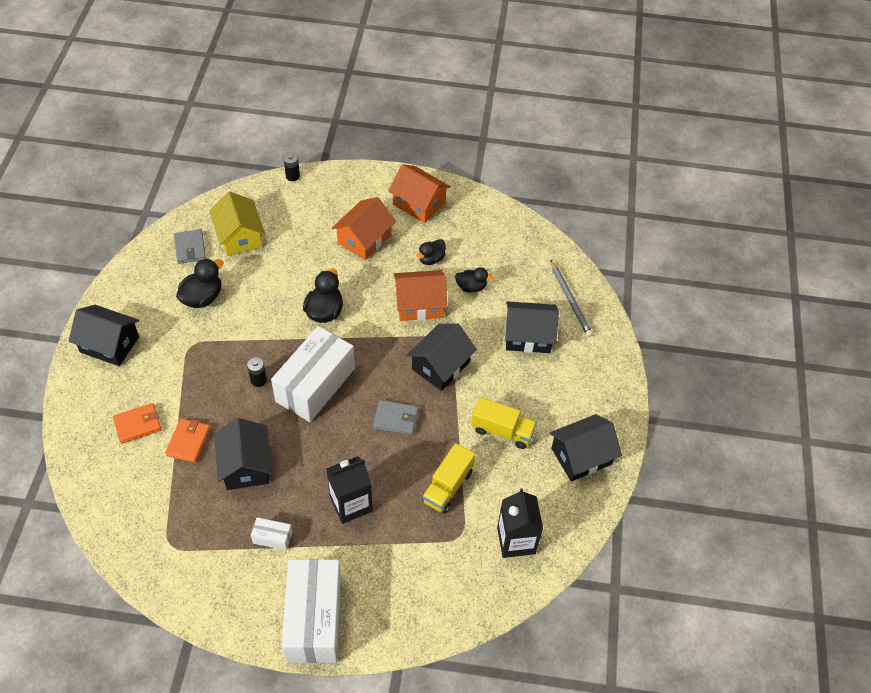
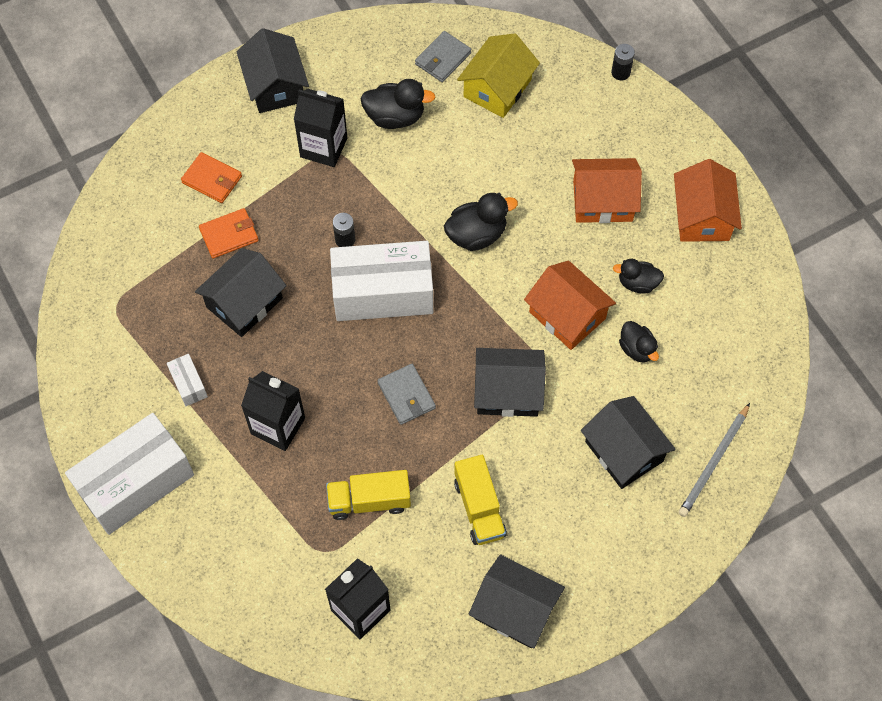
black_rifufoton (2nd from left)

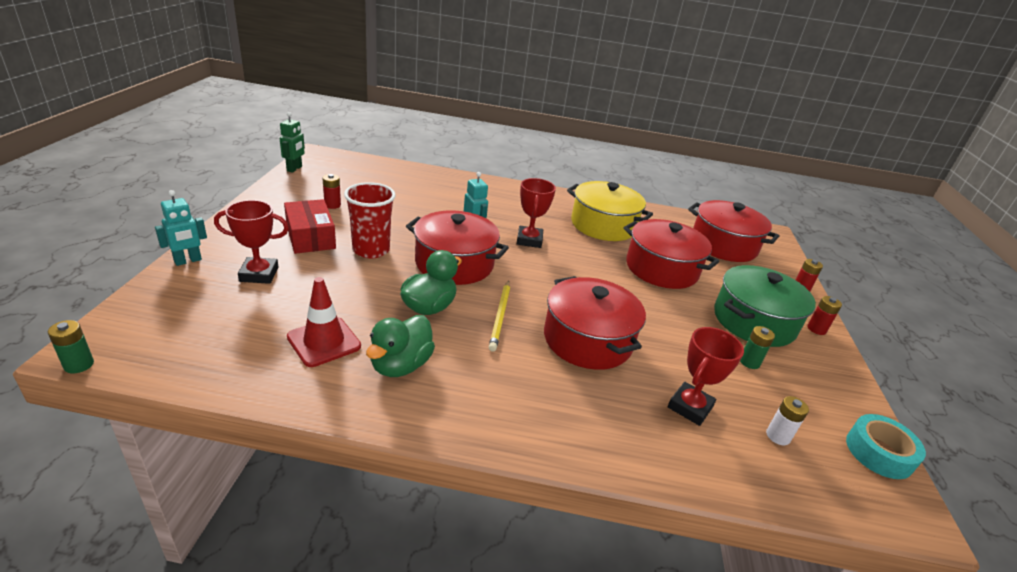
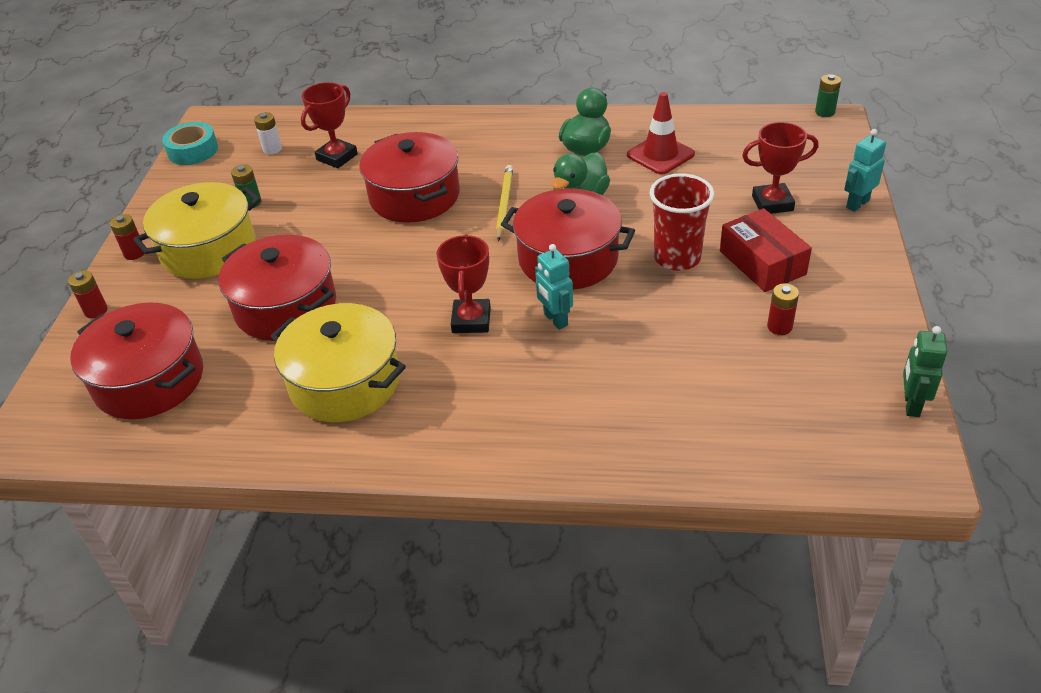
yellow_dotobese (1st from left)

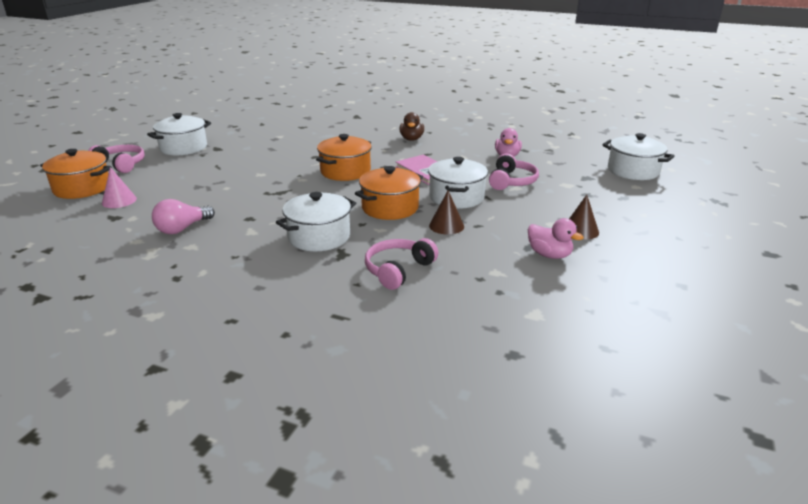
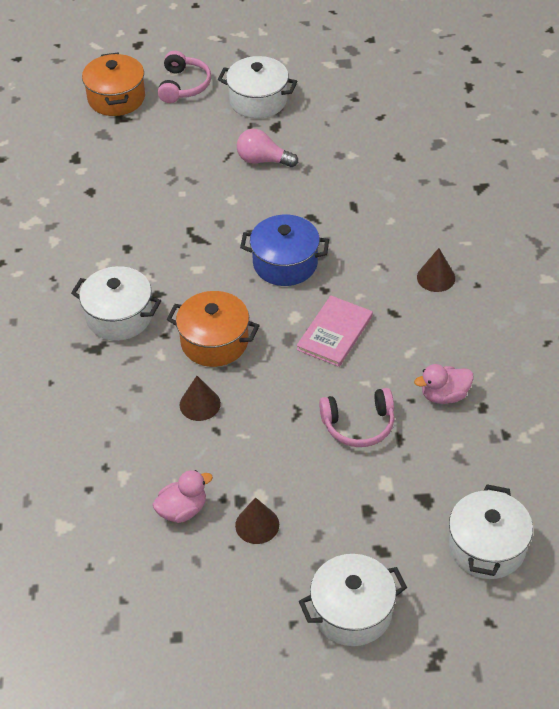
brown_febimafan (3rd from left); blue_dotobese; white_dotobese (3rd from left); pink_febimafan; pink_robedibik; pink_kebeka (1st from left); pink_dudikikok (2nd from left in the first image)

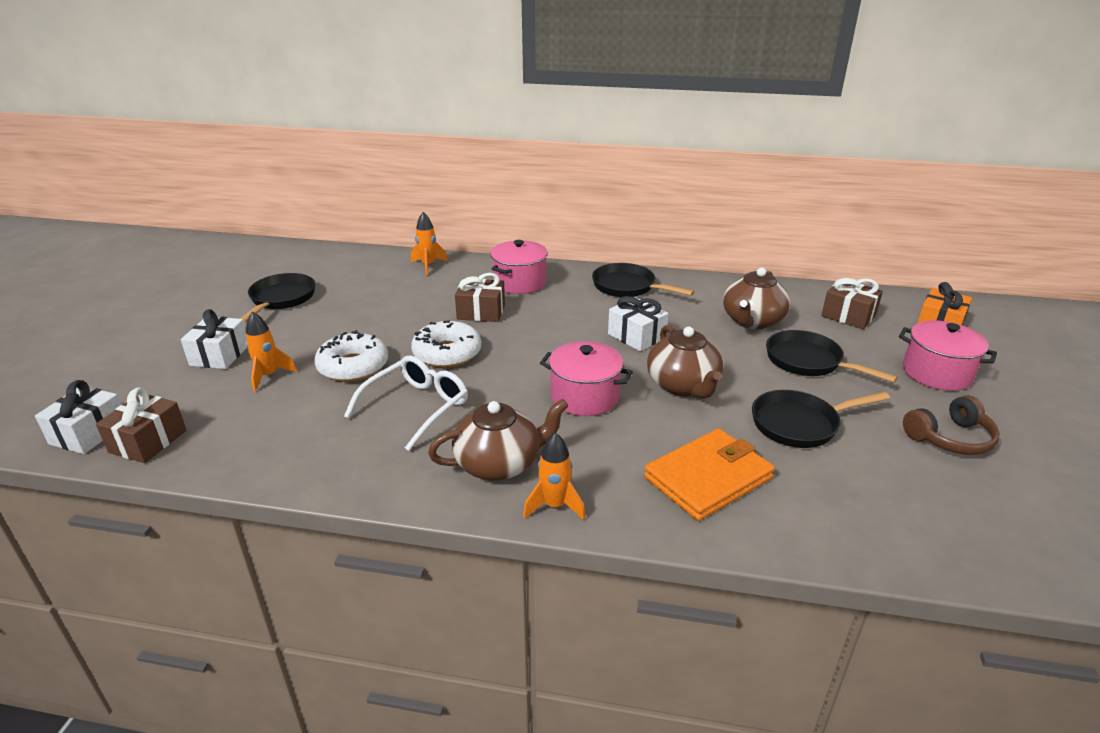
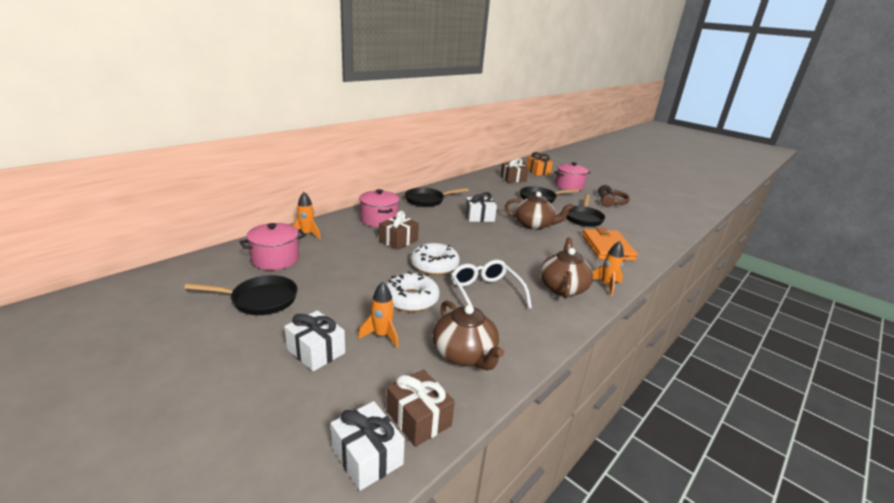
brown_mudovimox (1st from left); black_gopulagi (1st from left); pink_dotobese (1st from left)

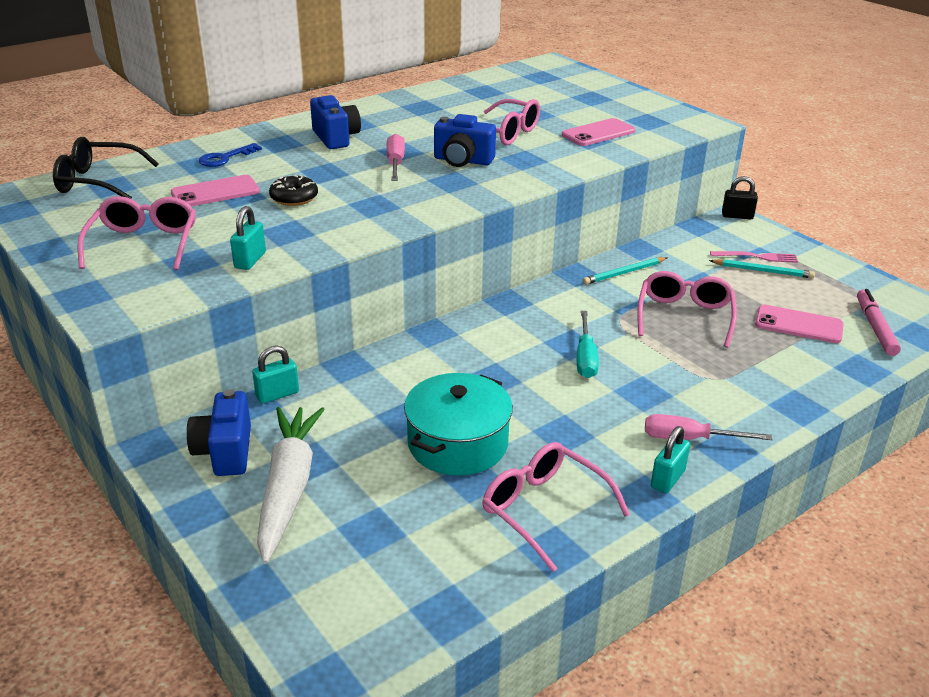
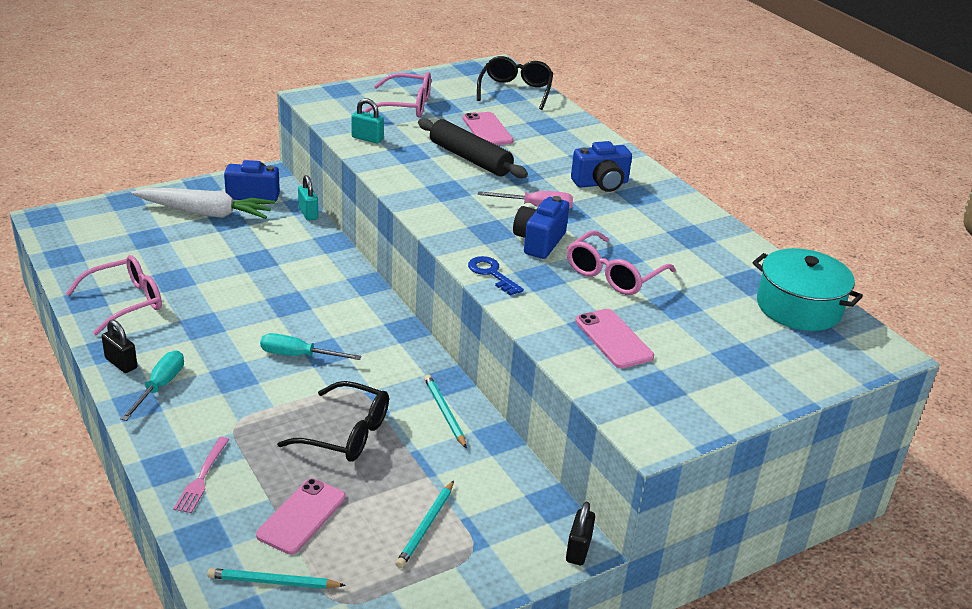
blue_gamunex; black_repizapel; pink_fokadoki; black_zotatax (1st from left); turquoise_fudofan (1st from left); turquoise_dotobese; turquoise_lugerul (1st from left); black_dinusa (1st from left)

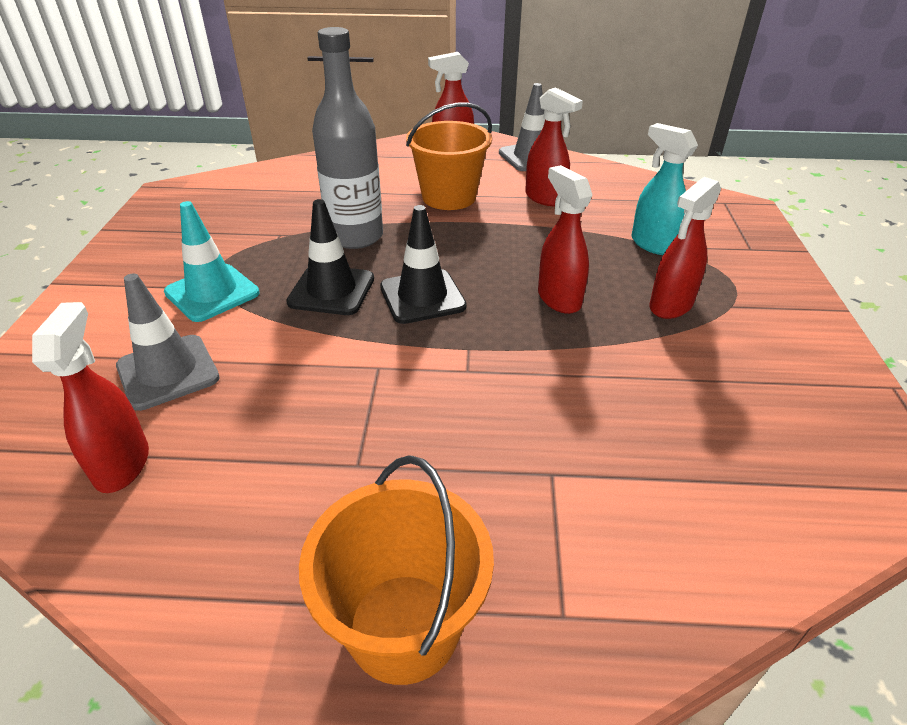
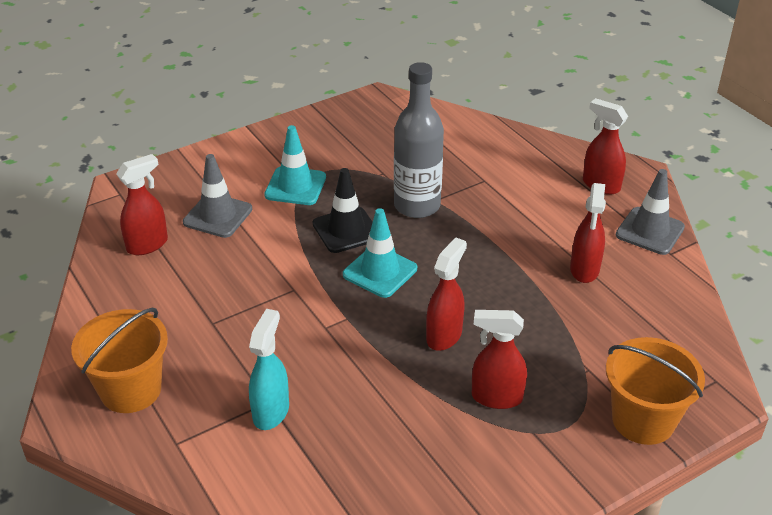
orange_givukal (2nd from left); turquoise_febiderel; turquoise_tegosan (2nd from left)

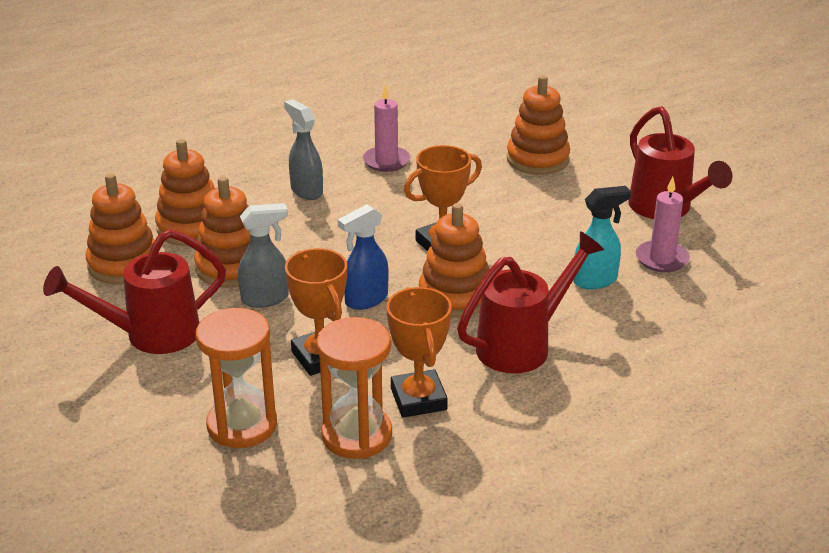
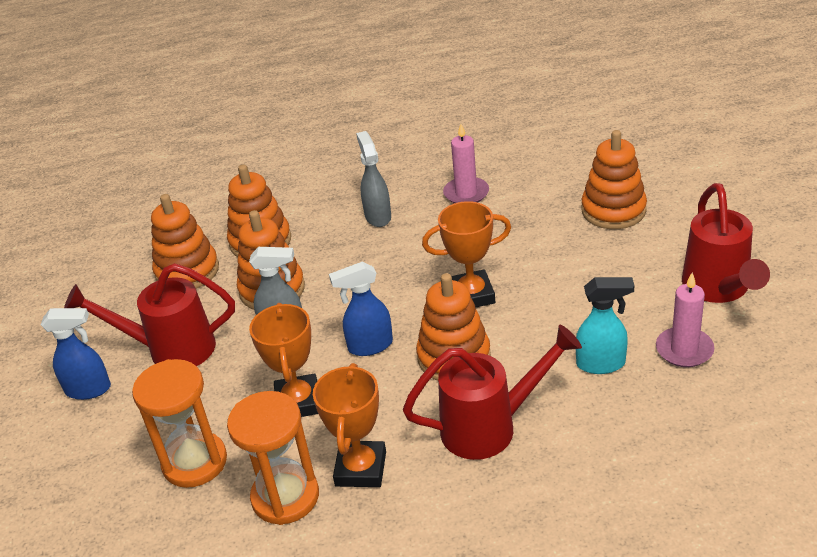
blue_febiderel (1st from left)

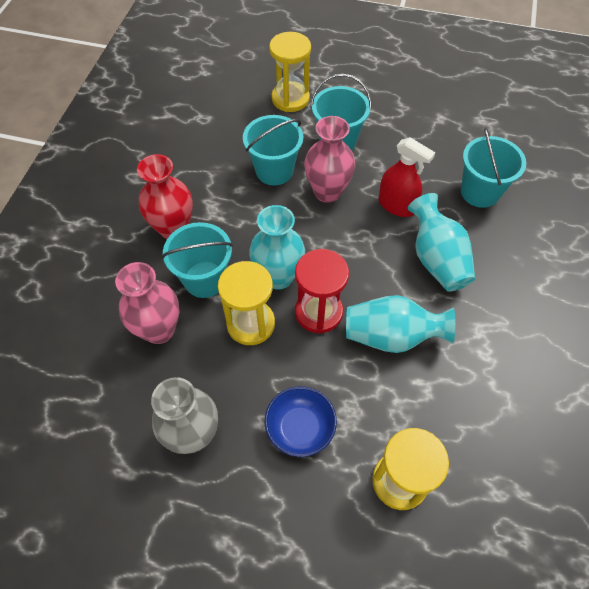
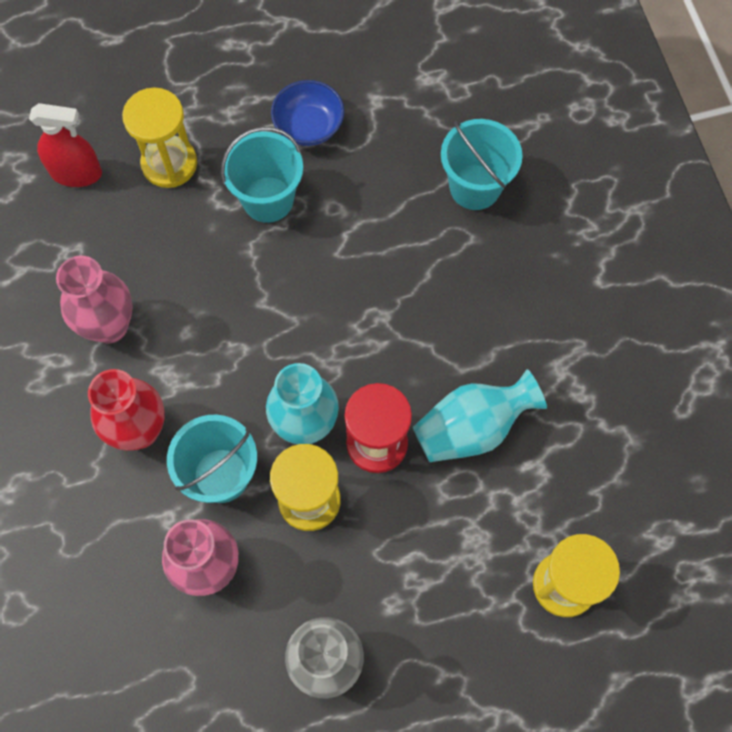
turquoise_givukal (2nd from left in the first image); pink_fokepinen (1st from left); red_febiderel; turquoise_fokepinen (3rd from left in the first image); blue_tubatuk

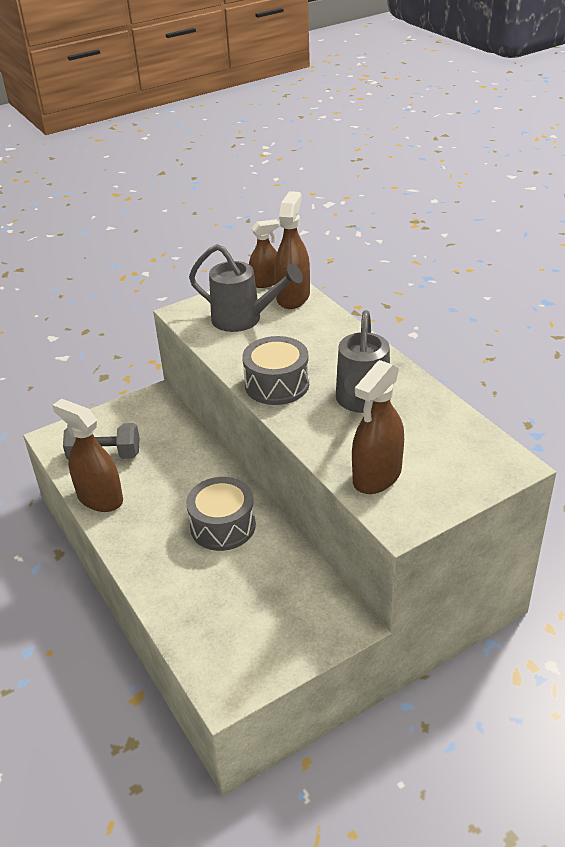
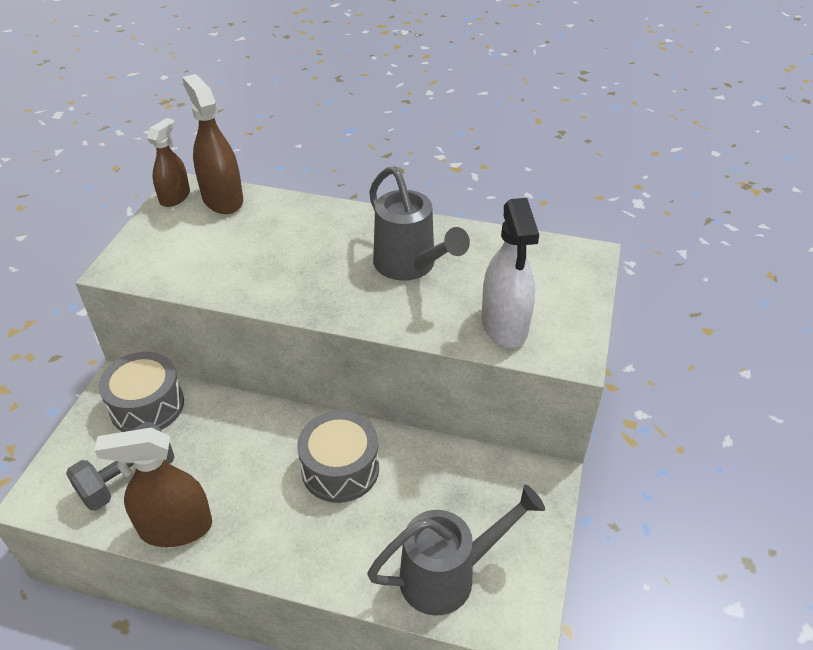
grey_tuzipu (2nd from left); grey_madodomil (1st from left); white_febiderel

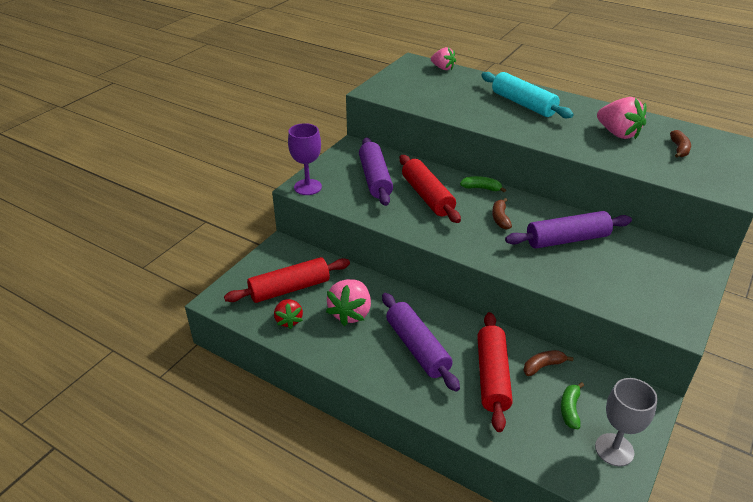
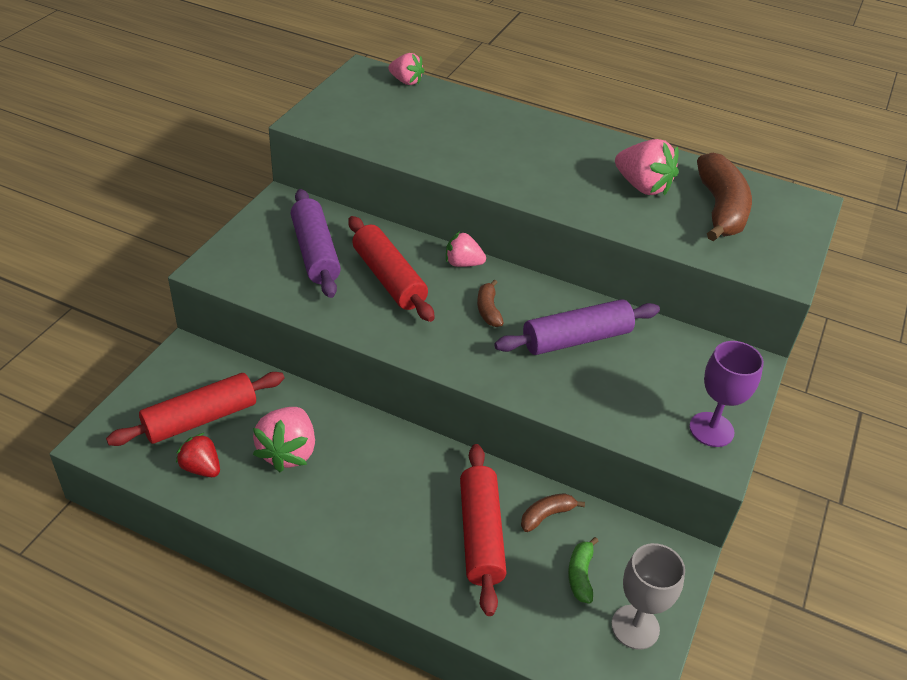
turquoise_repizapel; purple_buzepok; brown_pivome (3rd from left); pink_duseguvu (3rd from left); purple_repizapel (2nd from left in the first image); red_duseguvu

